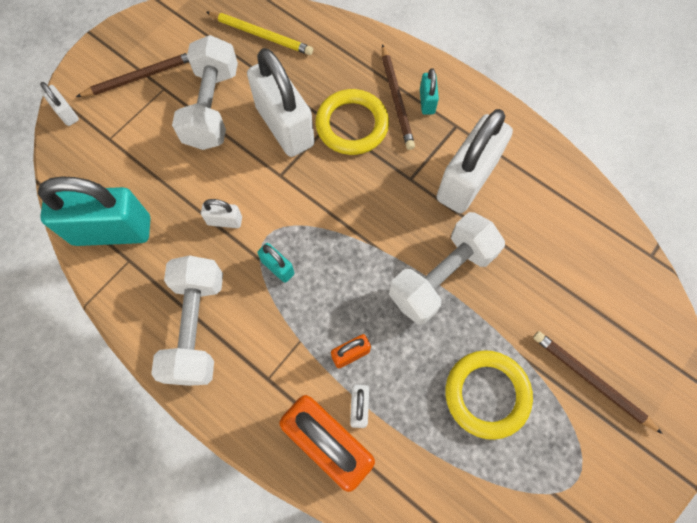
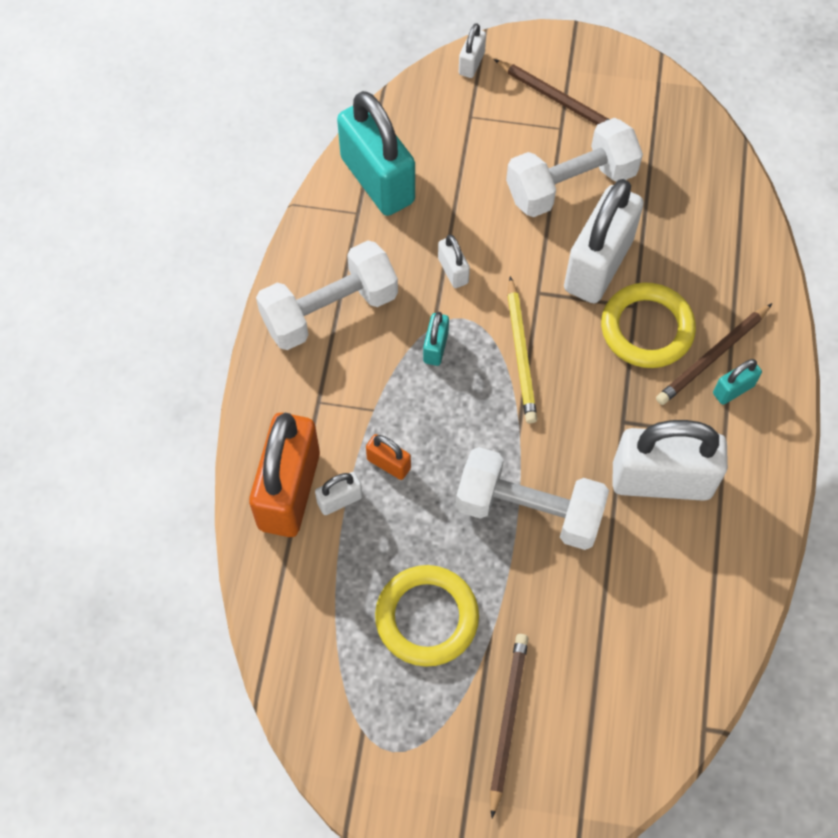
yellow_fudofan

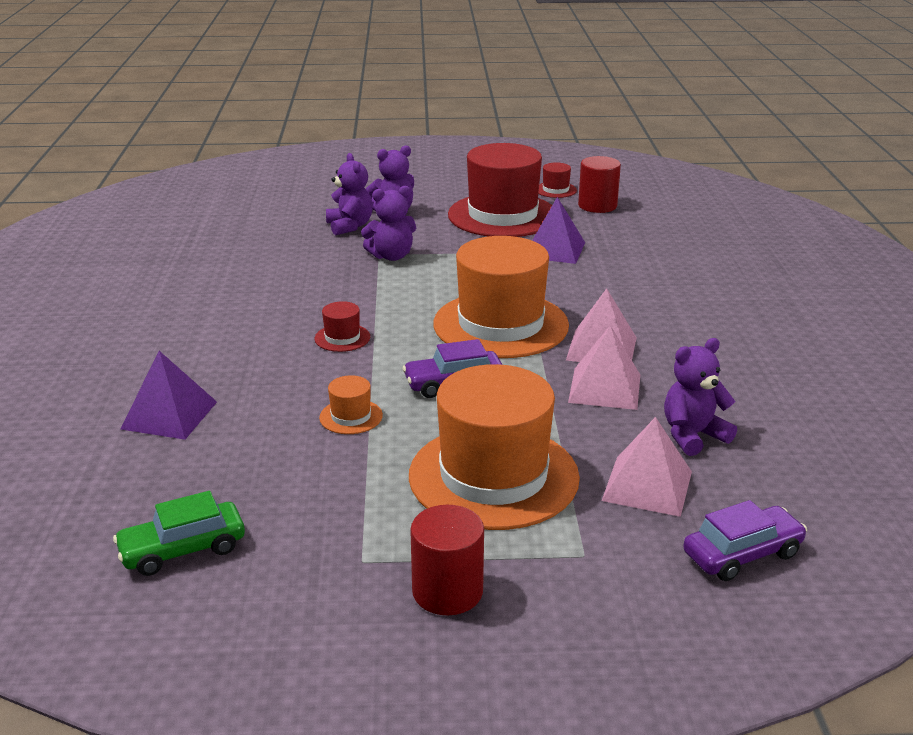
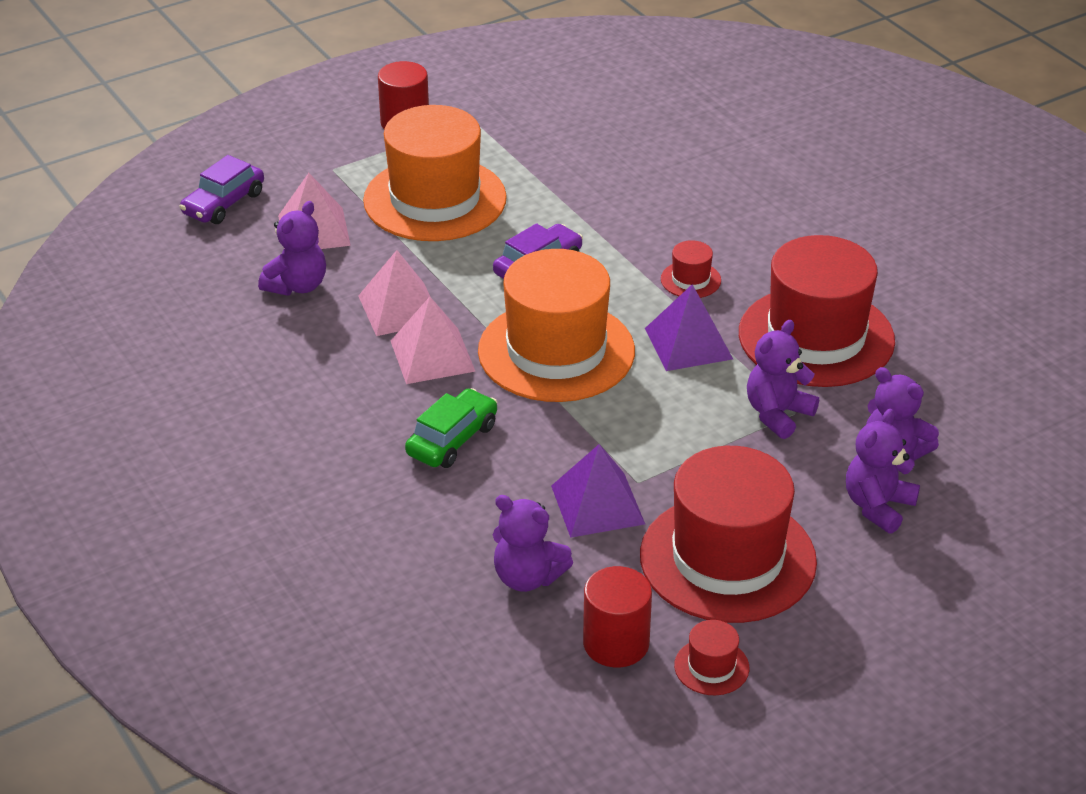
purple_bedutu (2nd from left); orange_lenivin (1st from left in the first image); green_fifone; red_lenivin (4th from left); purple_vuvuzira (2nd from left)

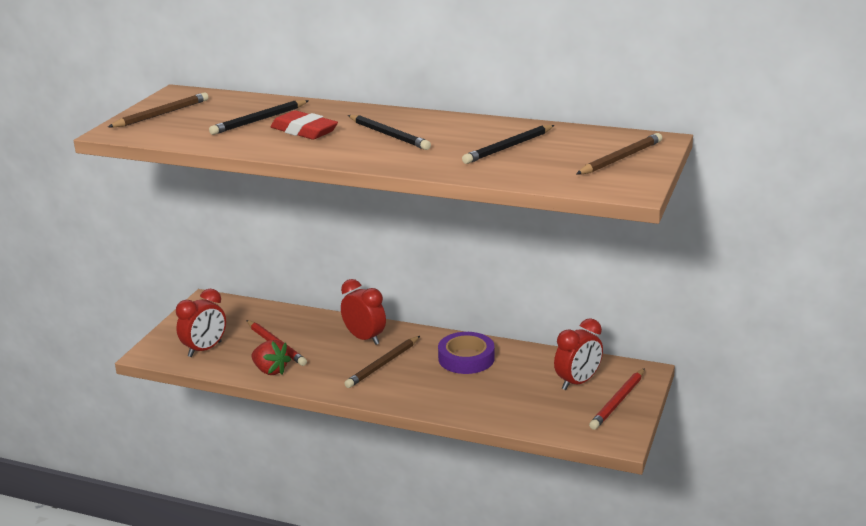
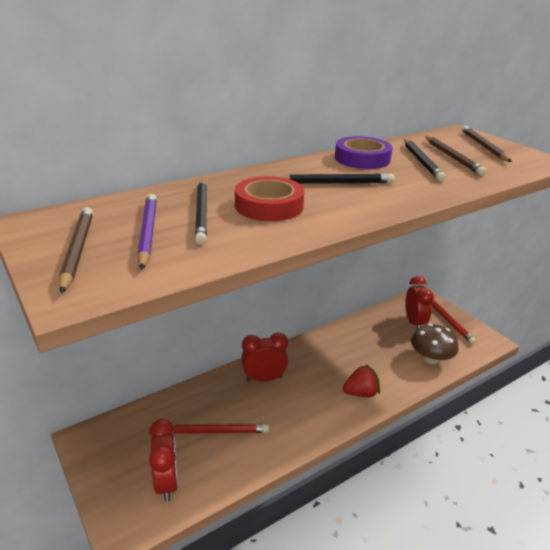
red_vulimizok; purple_vulimizok; brown_fudofan (2nd from left); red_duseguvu; purple_fudofan; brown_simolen

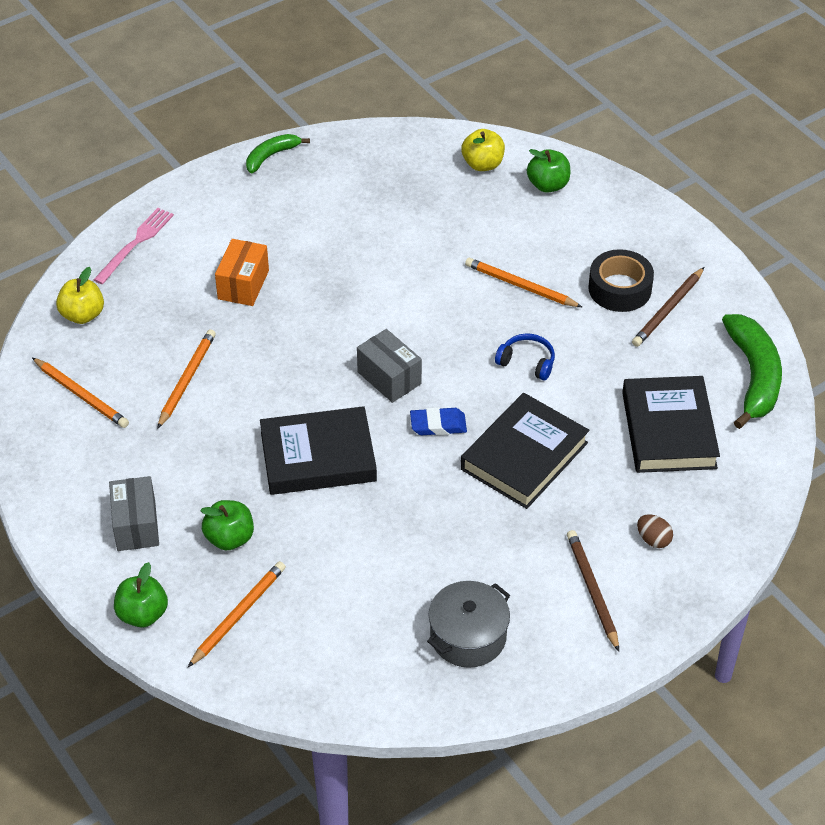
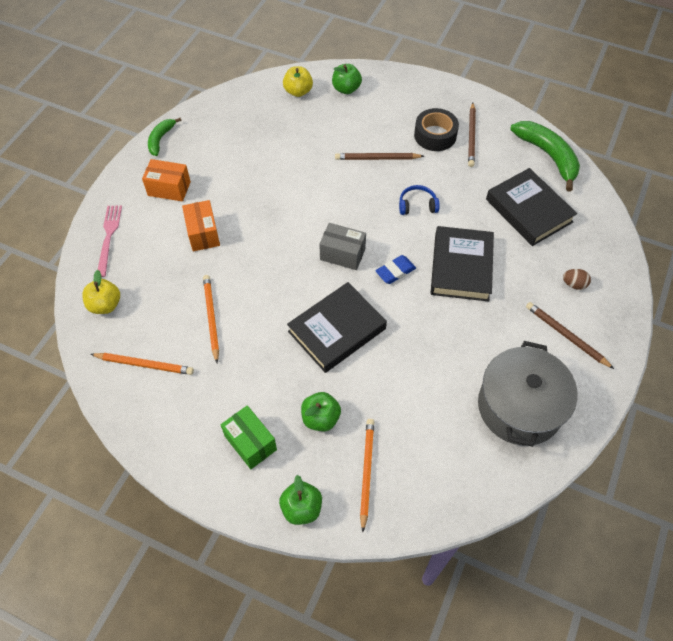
brown_fudofan (1st from left); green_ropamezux; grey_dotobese; orange_ropamezux (1st from left)

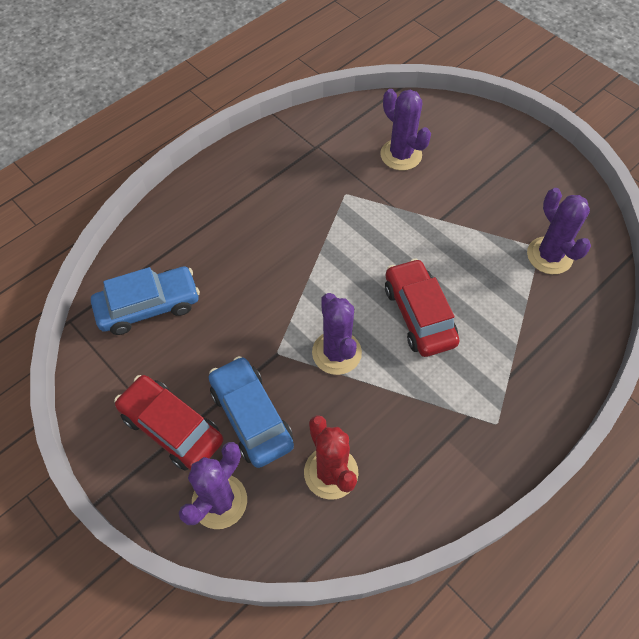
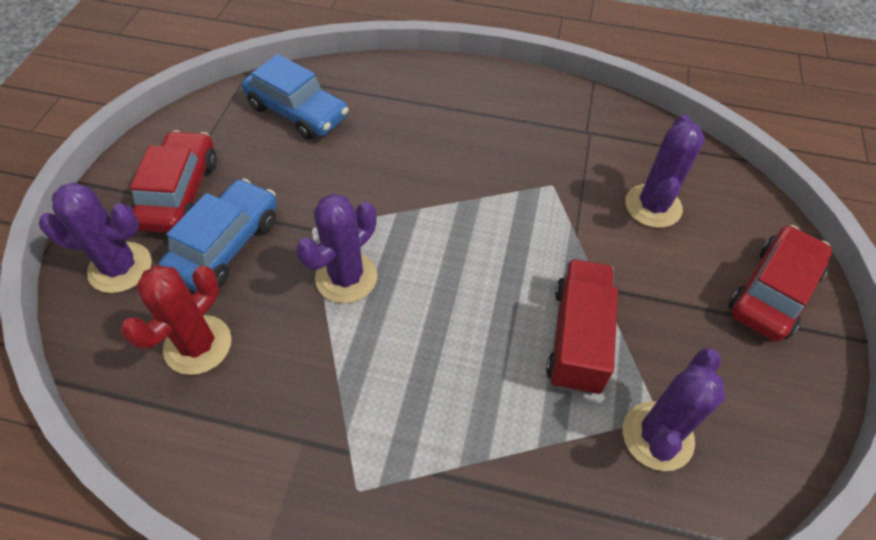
red_fifone (2nd from left); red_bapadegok

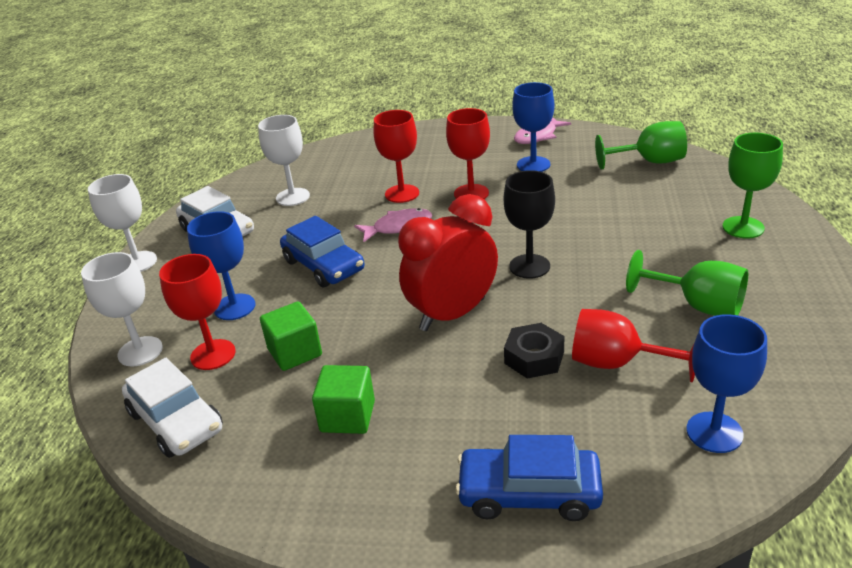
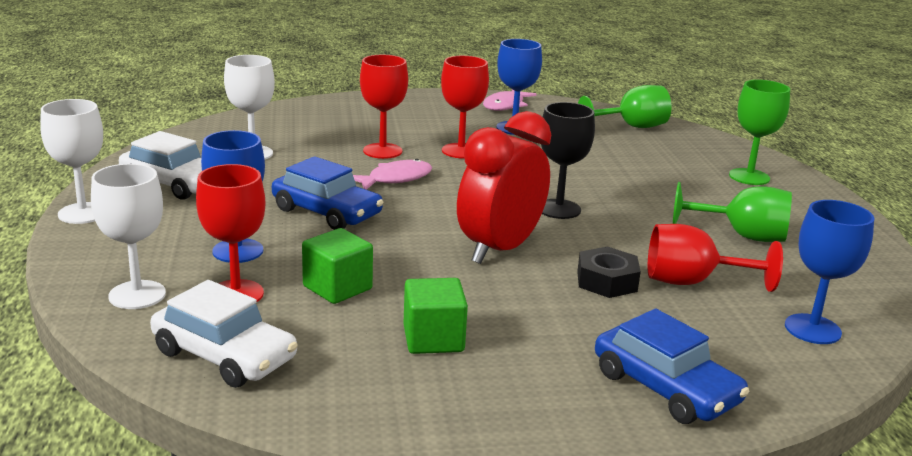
blue_fifone (2nd from left)

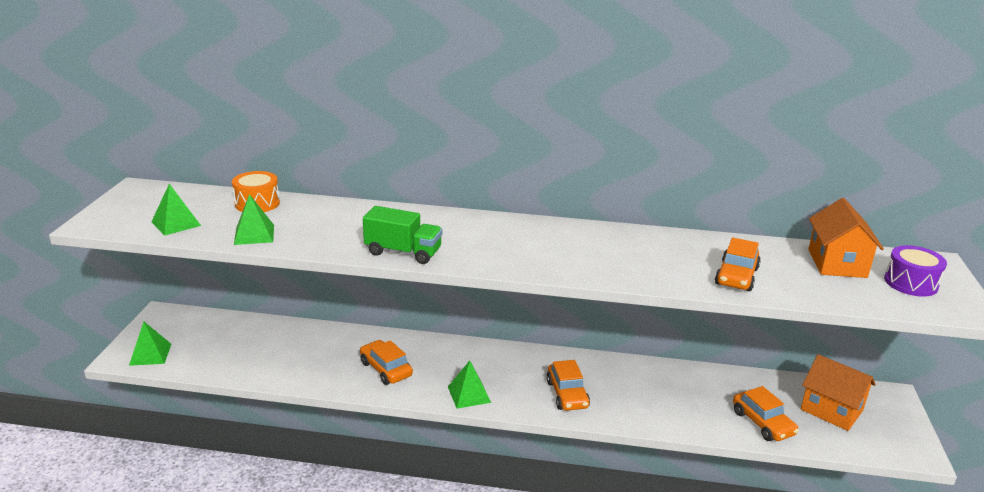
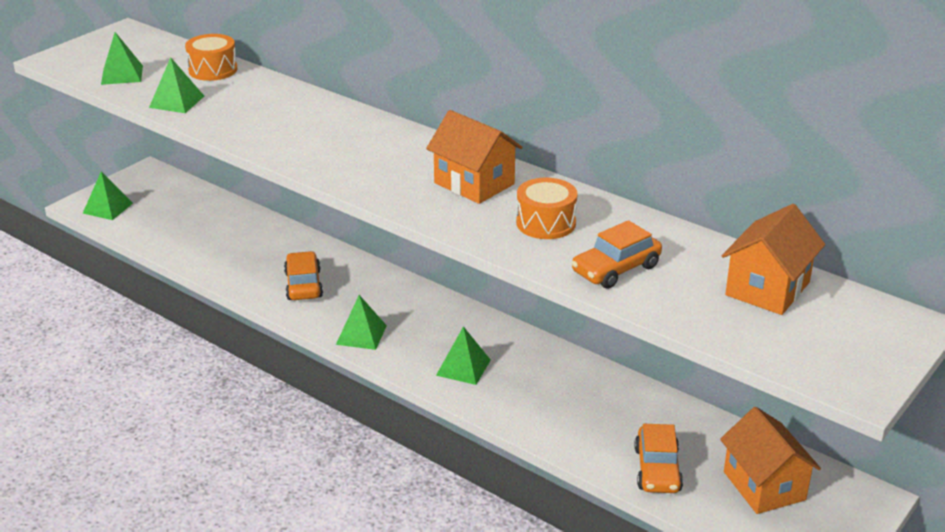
green_bapadegok; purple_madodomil; green_bedutu (5th from left); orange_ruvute (1st from left); orange_madodomil (2nd from left)

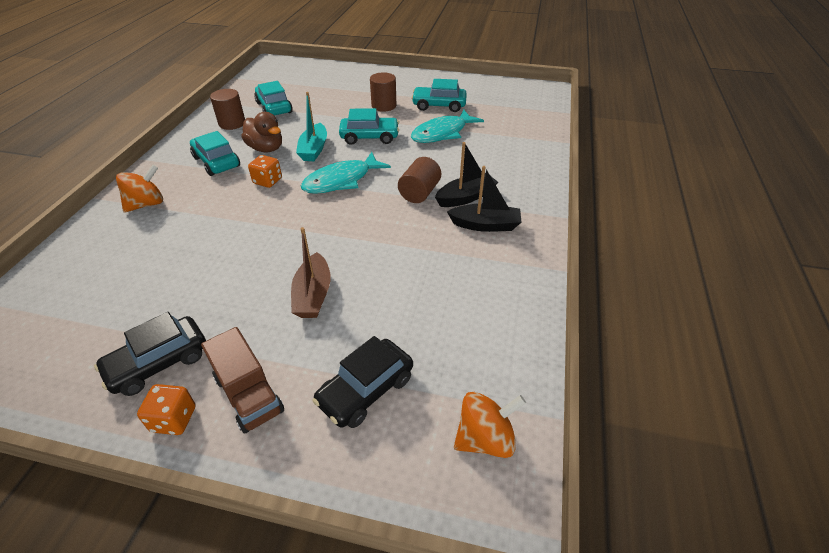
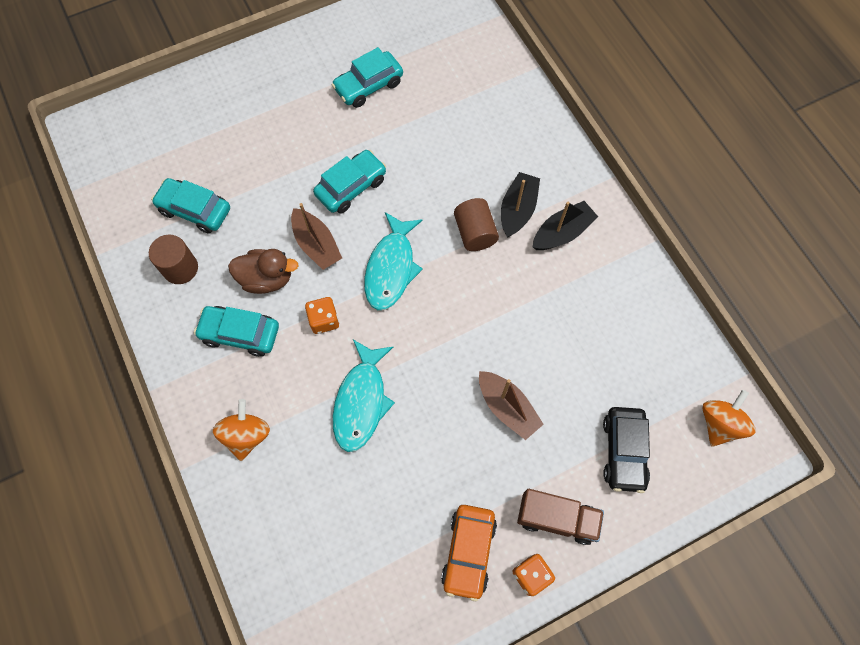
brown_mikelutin (2nd from left in the first image); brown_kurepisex (1st from left); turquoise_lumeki (1st from left); orange_fifone

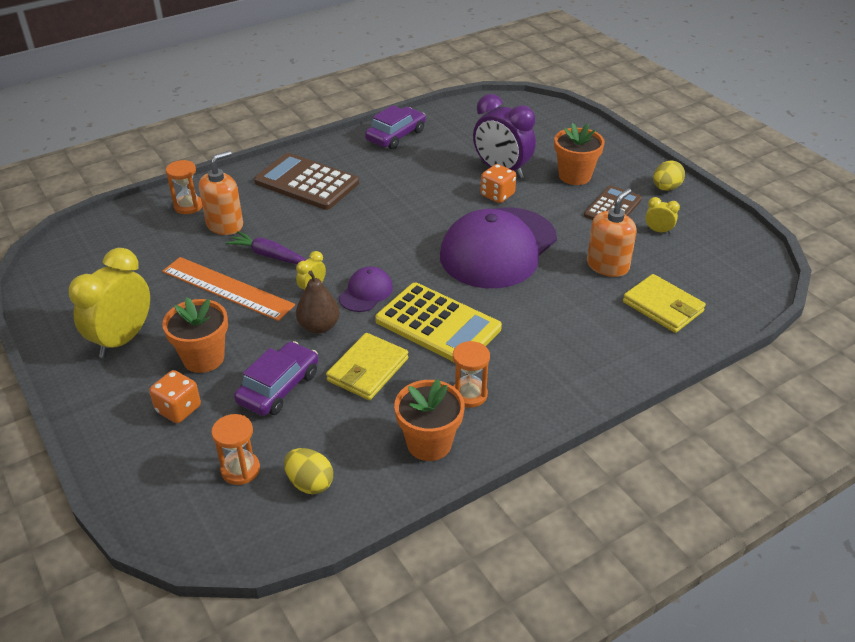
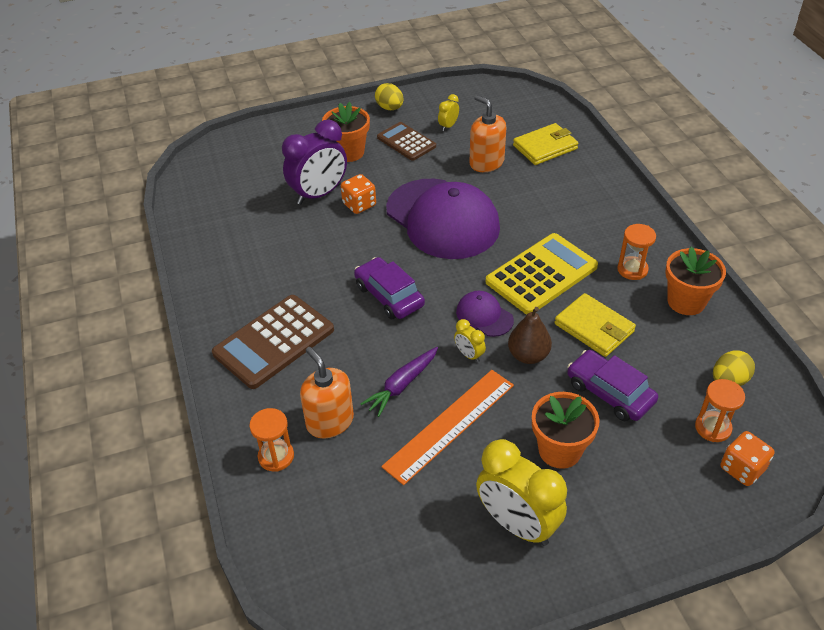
purple_fifone (1st from left); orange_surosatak (2nd from left)

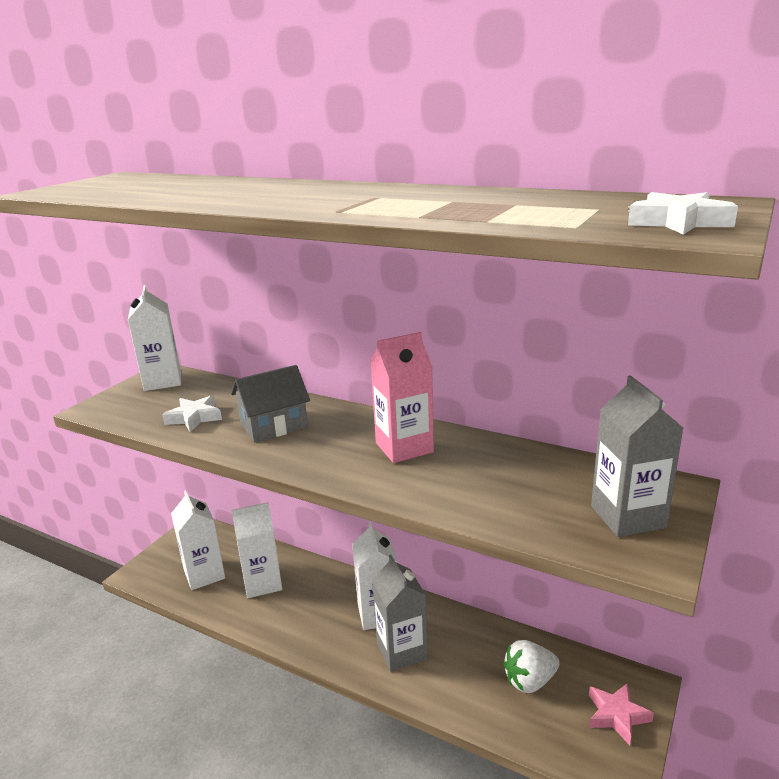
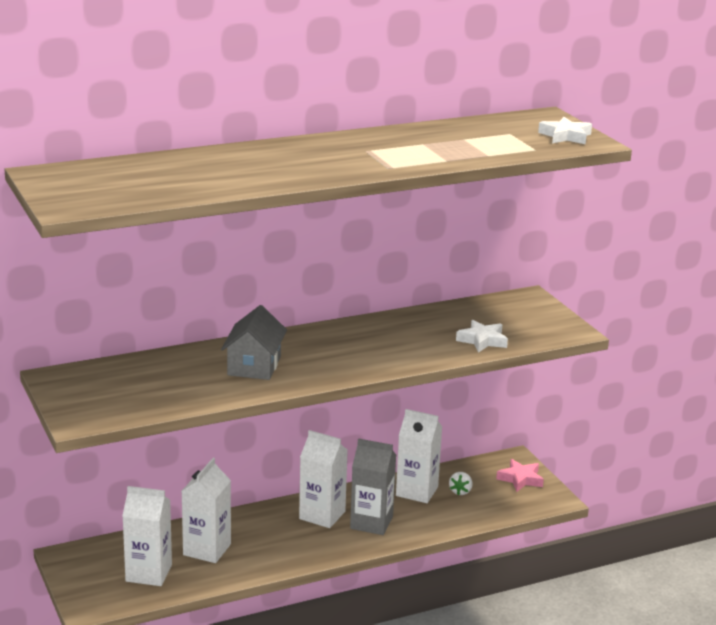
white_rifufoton (4th from left); pink_rifufoton; grey_rifufoton (2nd from left in the first image); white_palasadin (1st from left); white_duseguvu

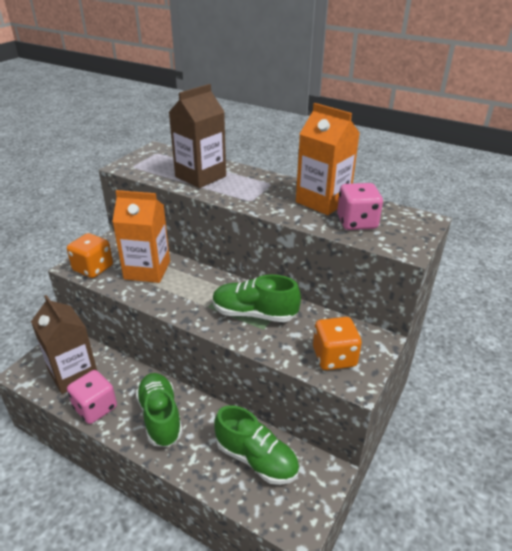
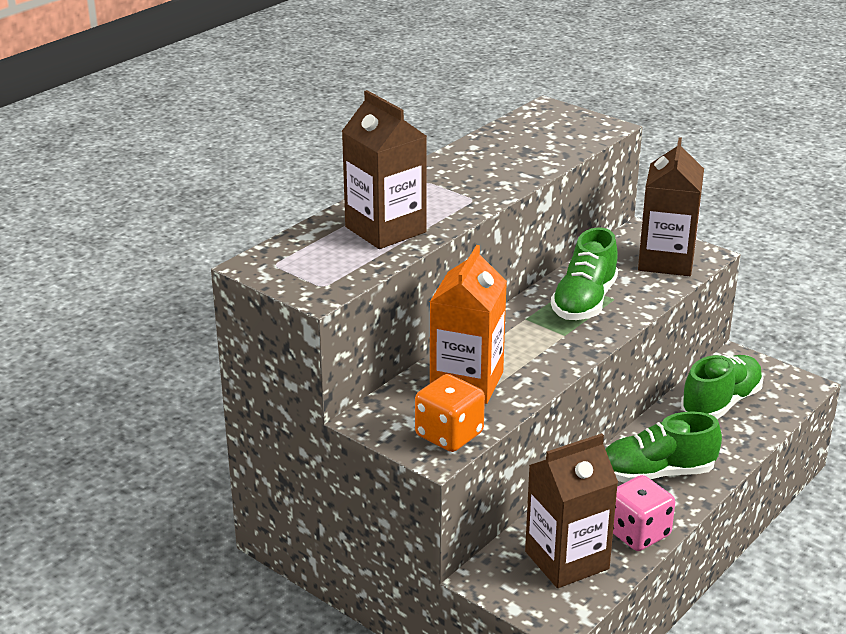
orange_rifufoton (2nd from left in the first image); pink_surosatak (2nd from left in the first image); brown_rifufoton (3rd from left)

